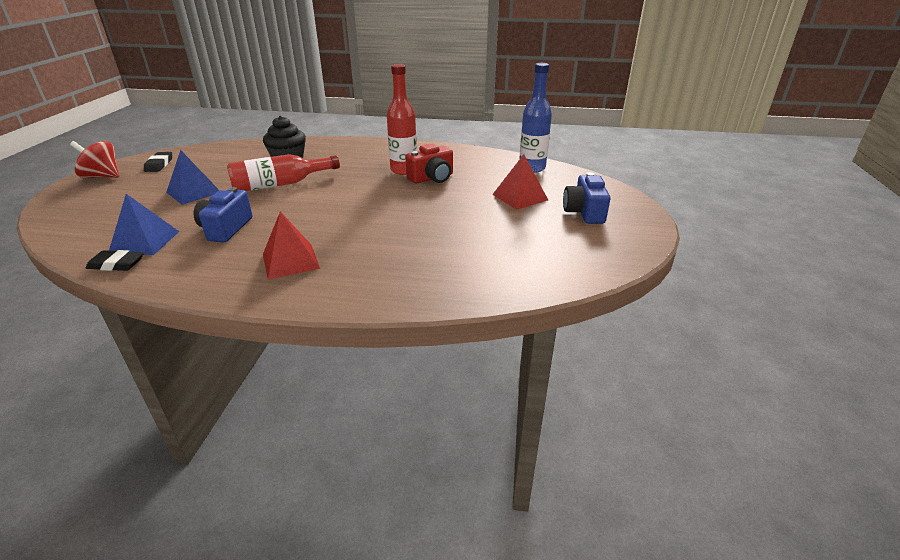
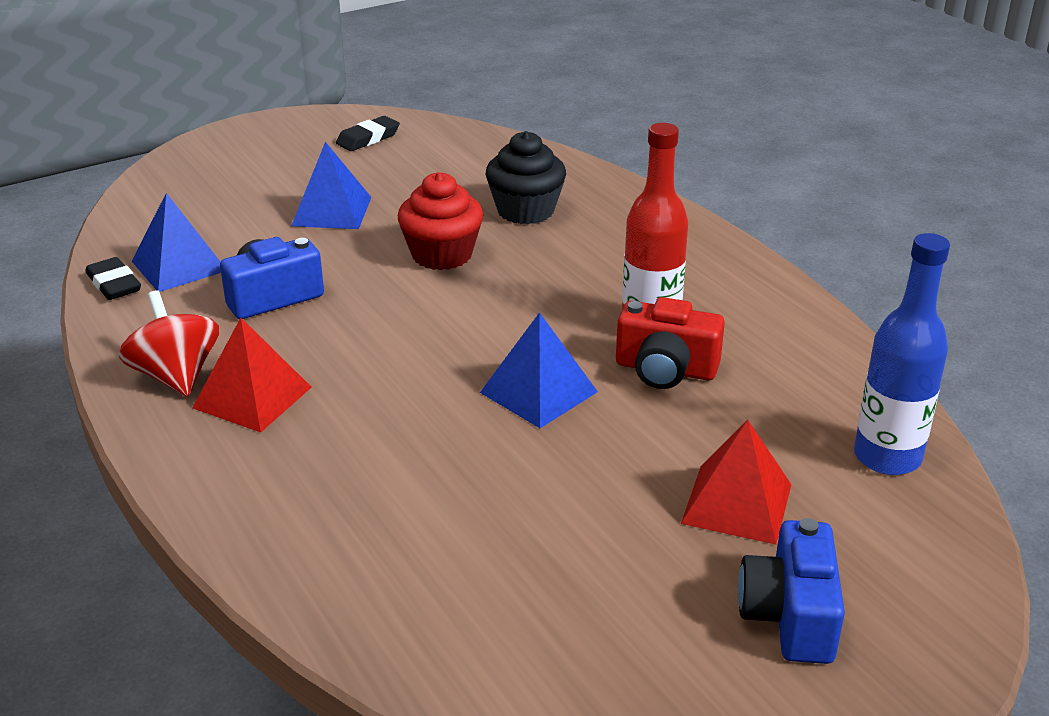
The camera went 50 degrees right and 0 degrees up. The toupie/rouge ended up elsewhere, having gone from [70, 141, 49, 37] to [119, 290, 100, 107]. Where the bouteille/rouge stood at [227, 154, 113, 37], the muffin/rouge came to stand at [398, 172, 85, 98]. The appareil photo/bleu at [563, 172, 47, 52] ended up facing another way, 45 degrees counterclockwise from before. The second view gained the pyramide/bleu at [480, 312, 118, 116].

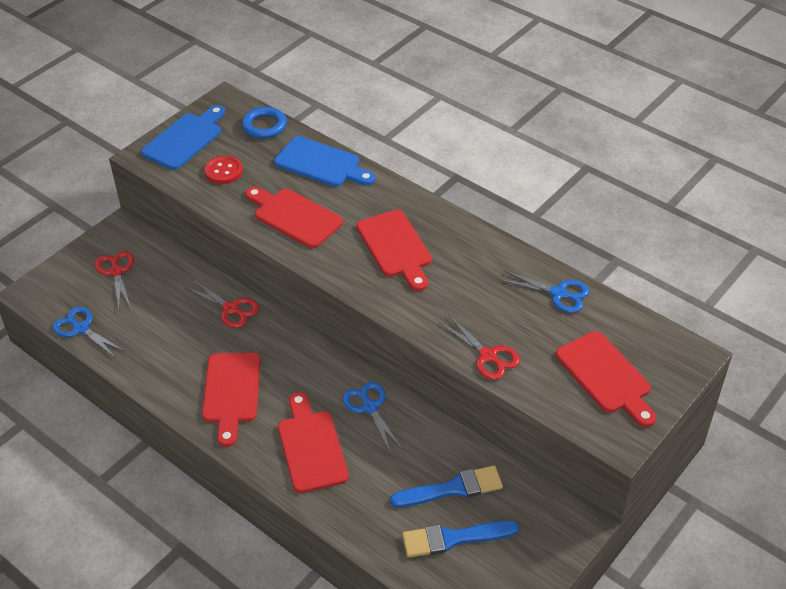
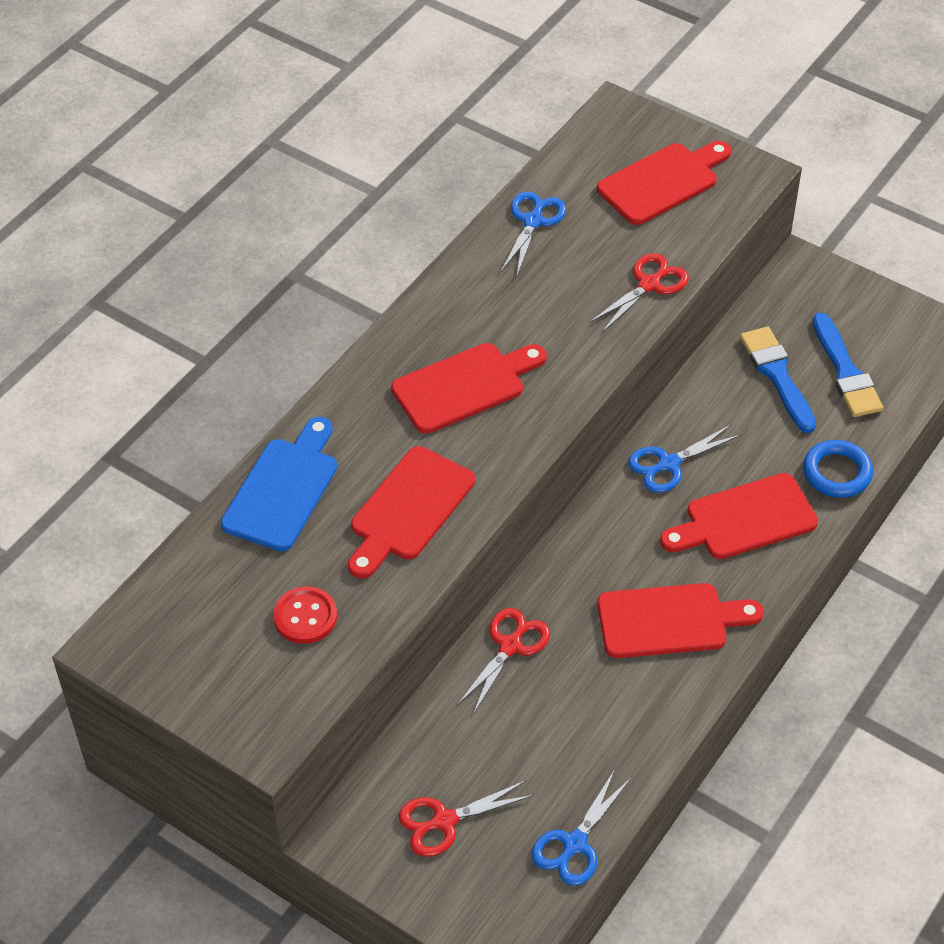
The camera went 95 degrees left and 5 degrees up. The second view lost the planche à découper/bleu at [141, 105, 84, 65]. The anneau/bleu ended up elsewhere, having gone from [242, 107, 45, 32] to [803, 440, 70, 58].

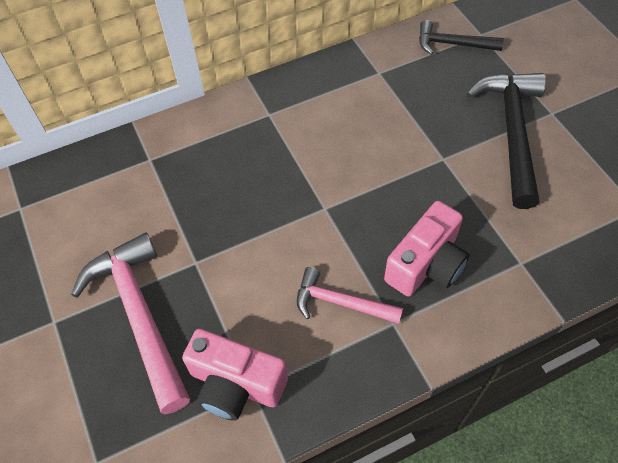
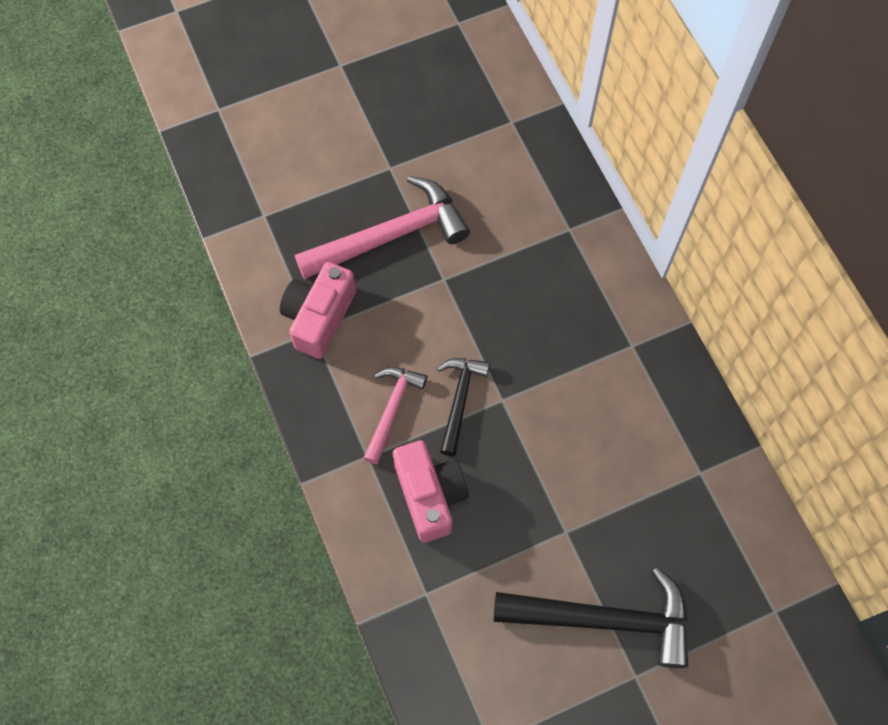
The camera went 90 degrees right and 10 degrees up. The marteau/noir ended up elsewhere, having gone from [419, 20, 85, 35] to [437, 358, 53, 98]. The appareil photo/rose at [384, 201, 85, 95] ended up facing another way, 150 degrees counterclockwise from before.

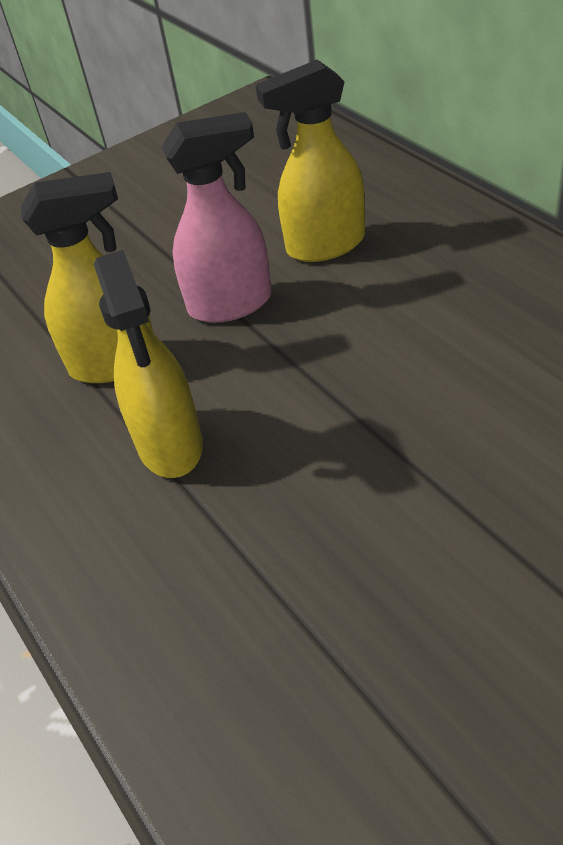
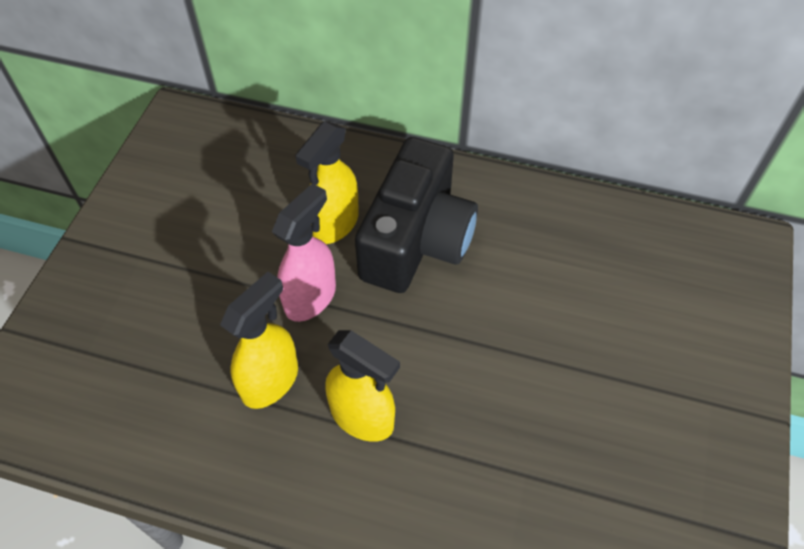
The camera went 45 degrees left and 10 degrees up. The second view gained the appareil photo/noir at [355, 137, 123, 156].

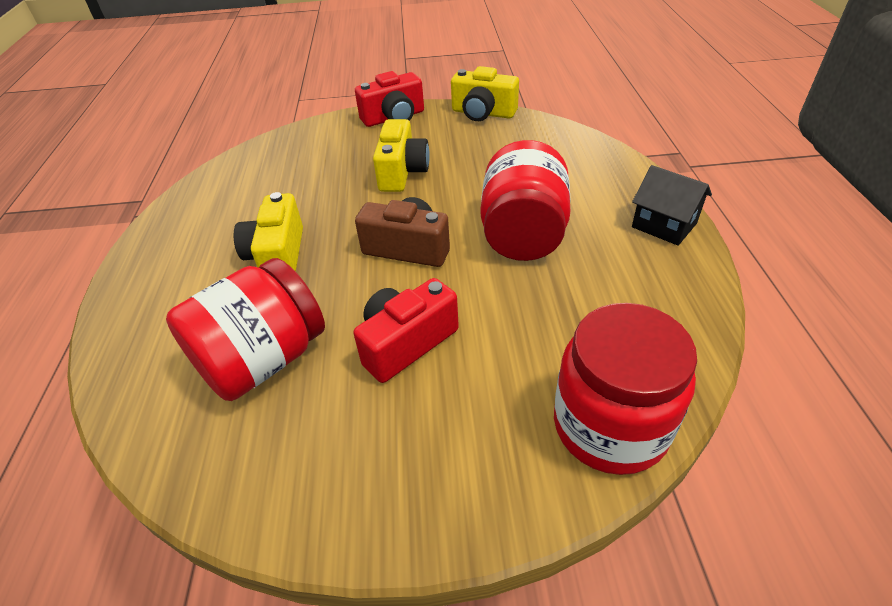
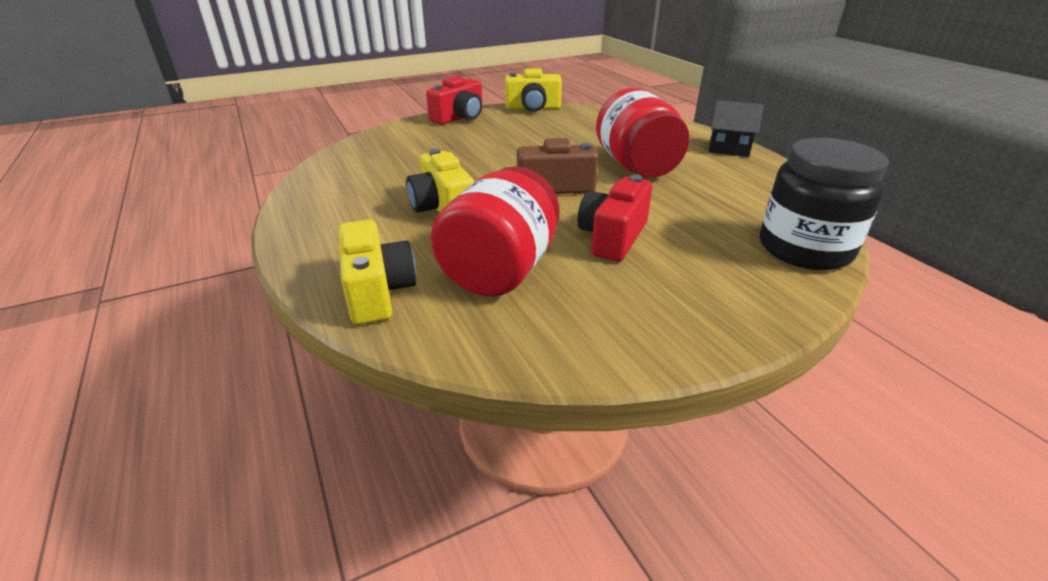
The camera went 25 degrees left and 10 degrees down. The appareil photo/jaune ended up elsewhere, having gone from [373, 119, 57, 73] to [338, 220, 78, 105]. What was the bocal/rouge at [554, 303, 143, 172] turned into the bocal/noir at [760, 138, 129, 132].

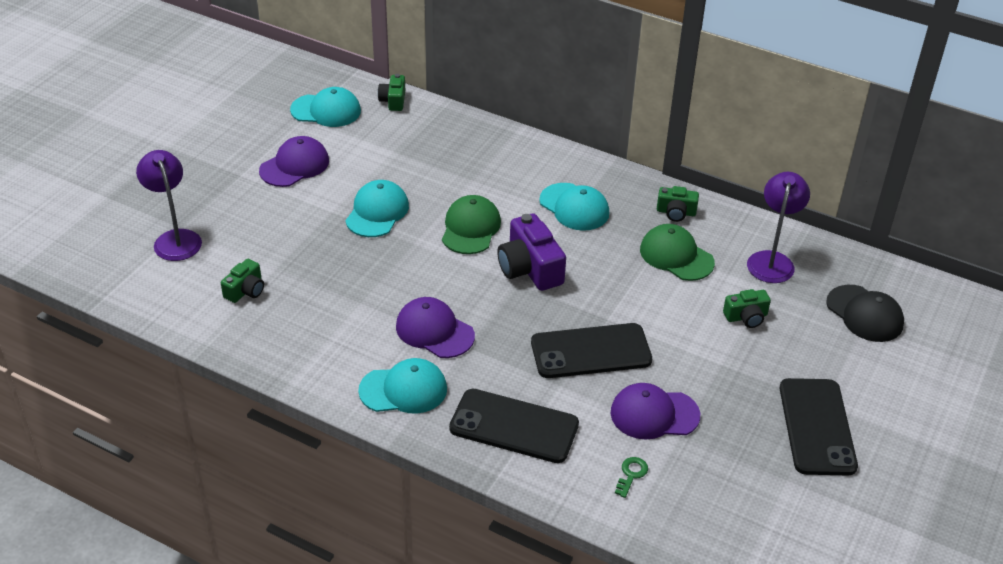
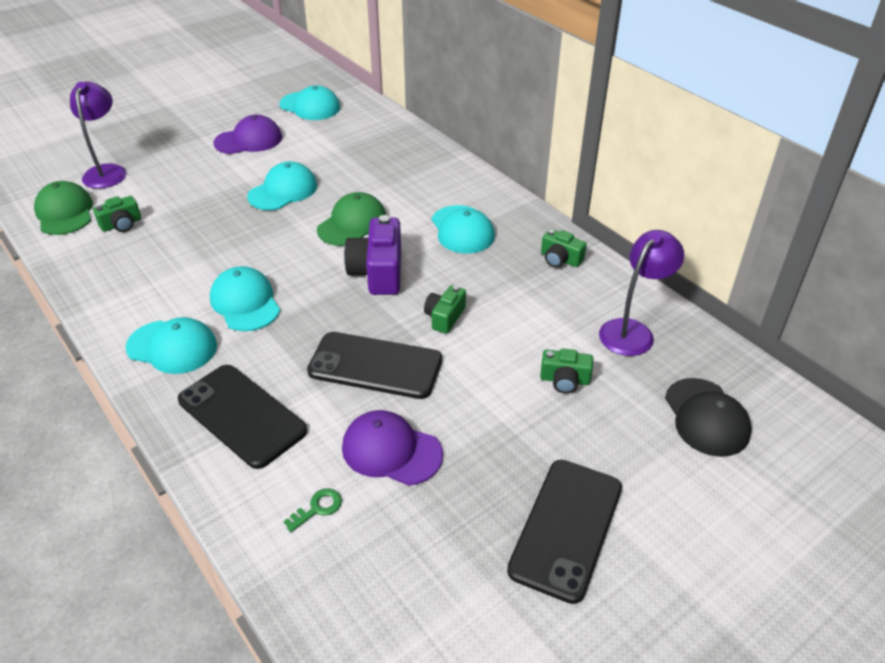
The camera went 25 degrees right and 0 degrees up. The appareil photo/vert ended up elsewhere, having gone from [378, 74, 27, 37] to [424, 285, 42, 49]. The casquette/vert ended up elsewhere, having gone from [640, 224, 75, 57] to [34, 181, 59, 54]. What was the casquette/violet at [396, 297, 79, 61] turned into the casquette/turquoise at [210, 266, 70, 65].

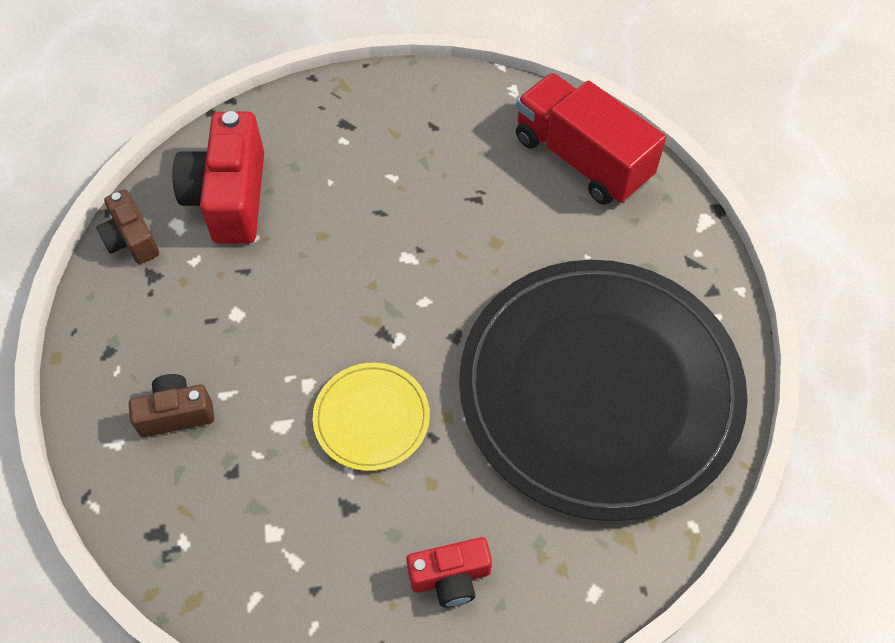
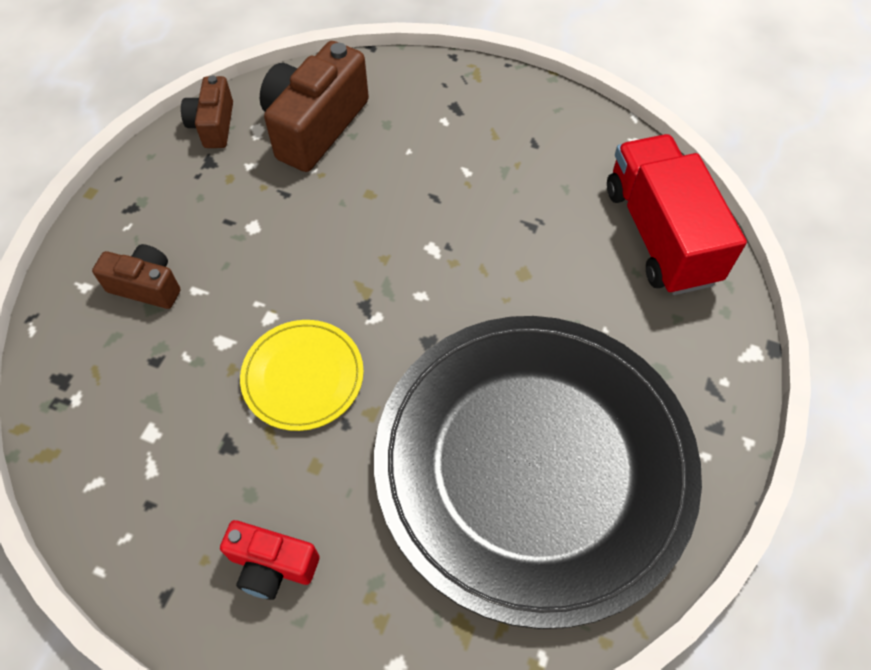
The camera went 30 degrees right and 0 degrees up. What was the appareil photo/rouge at [172, 111, 92, 133] turned into the appareil photo/marron at [260, 41, 109, 131].

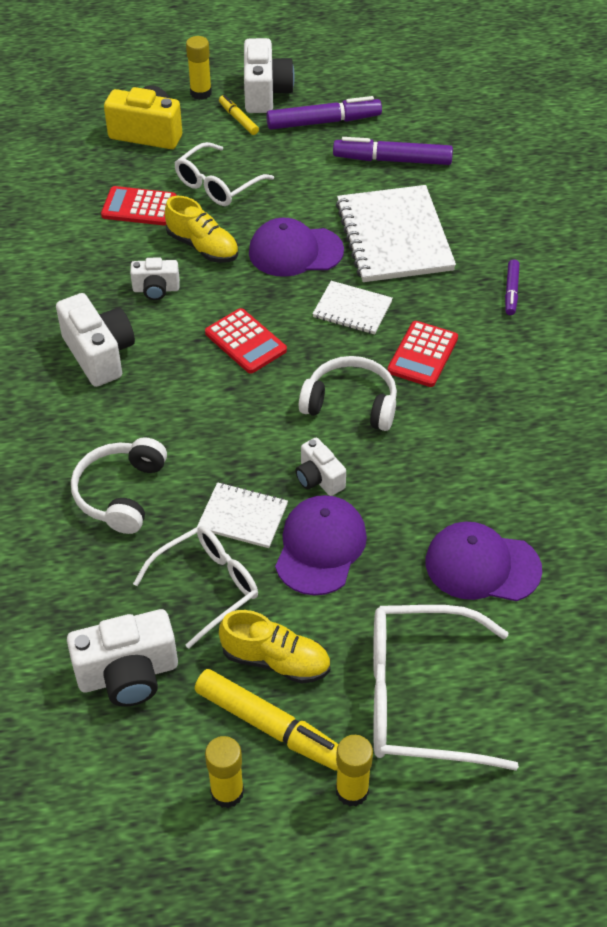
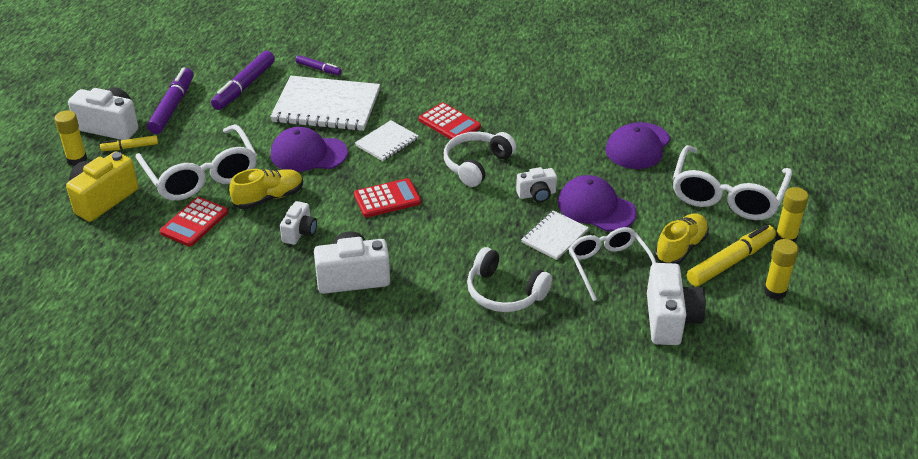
The camera went 70 degrees left and 10 degrees down. The size of the lunettes/blanc at [174, 142, 100, 64] changed by a factor of 1.51. The casquette/violet at [249, 218, 95, 59] ended up facing another way, 75 degrees clockwise from before. The feutre/violet ended up elsewhere, having gone from [505, 259, 15, 56] to [296, 55, 46, 20].

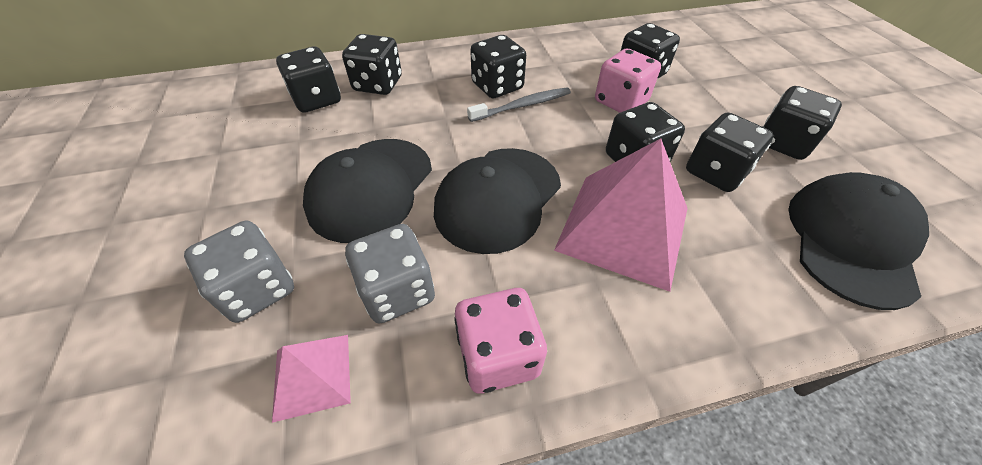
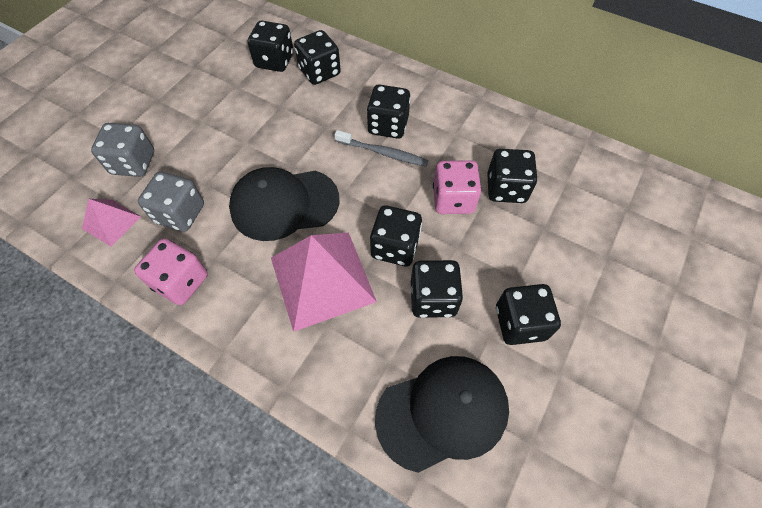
The camera went 45 degrees right and 10 degrees up. The second view lost the casquette/noir at [303, 139, 129, 104].

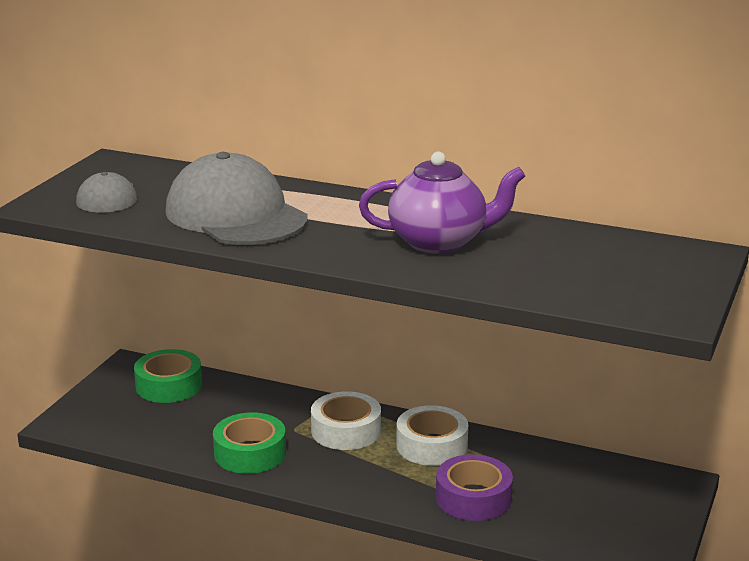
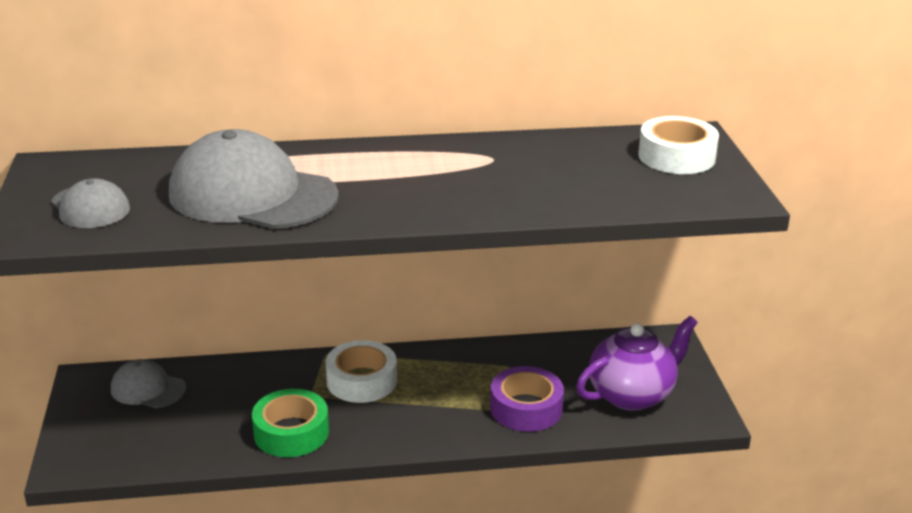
The camera went 30 degrees left and 5 degrees up. The théière/violet ended up elsewhere, having gone from [359, 152, 166, 102] to [576, 316, 122, 95]. Where the ruban adhésif/vert stood at [134, 349, 68, 54], the casquette/gris came to stand at [111, 359, 76, 49]. The ruban adhésif/blanc ended up elsewhere, having gone from [396, 405, 72, 61] to [638, 116, 81, 58].

